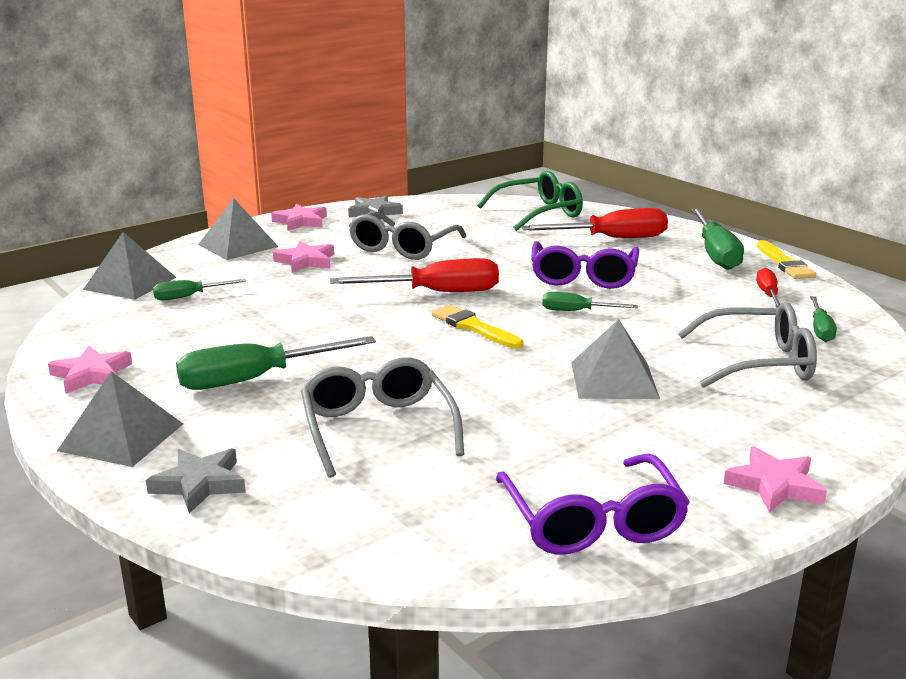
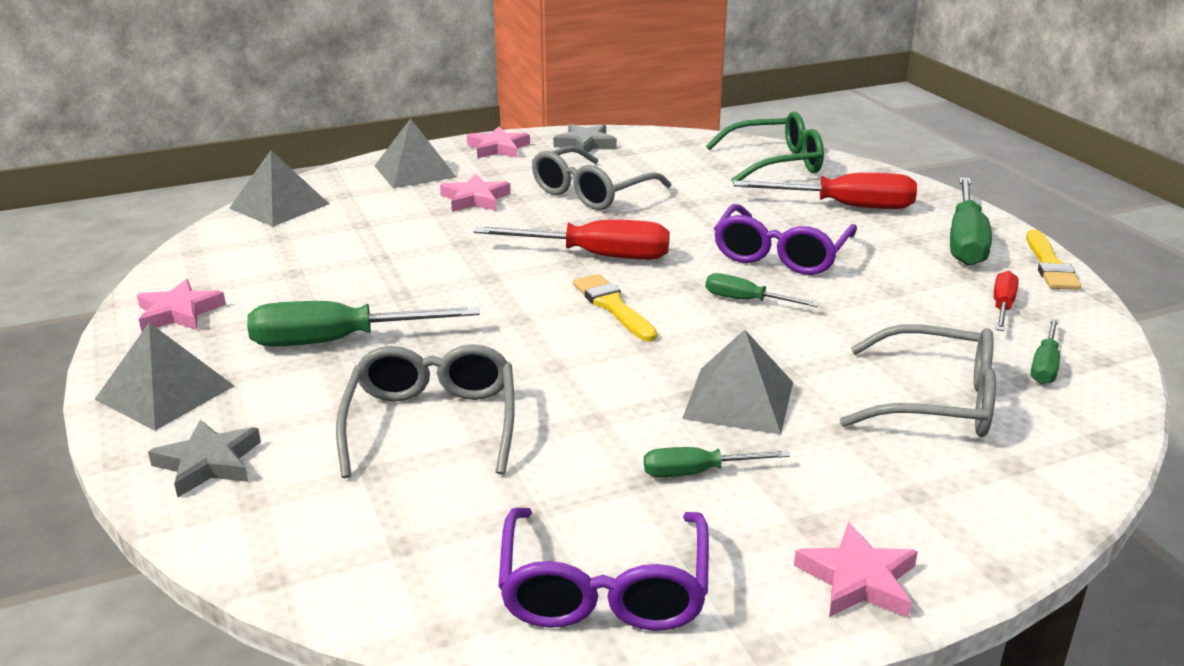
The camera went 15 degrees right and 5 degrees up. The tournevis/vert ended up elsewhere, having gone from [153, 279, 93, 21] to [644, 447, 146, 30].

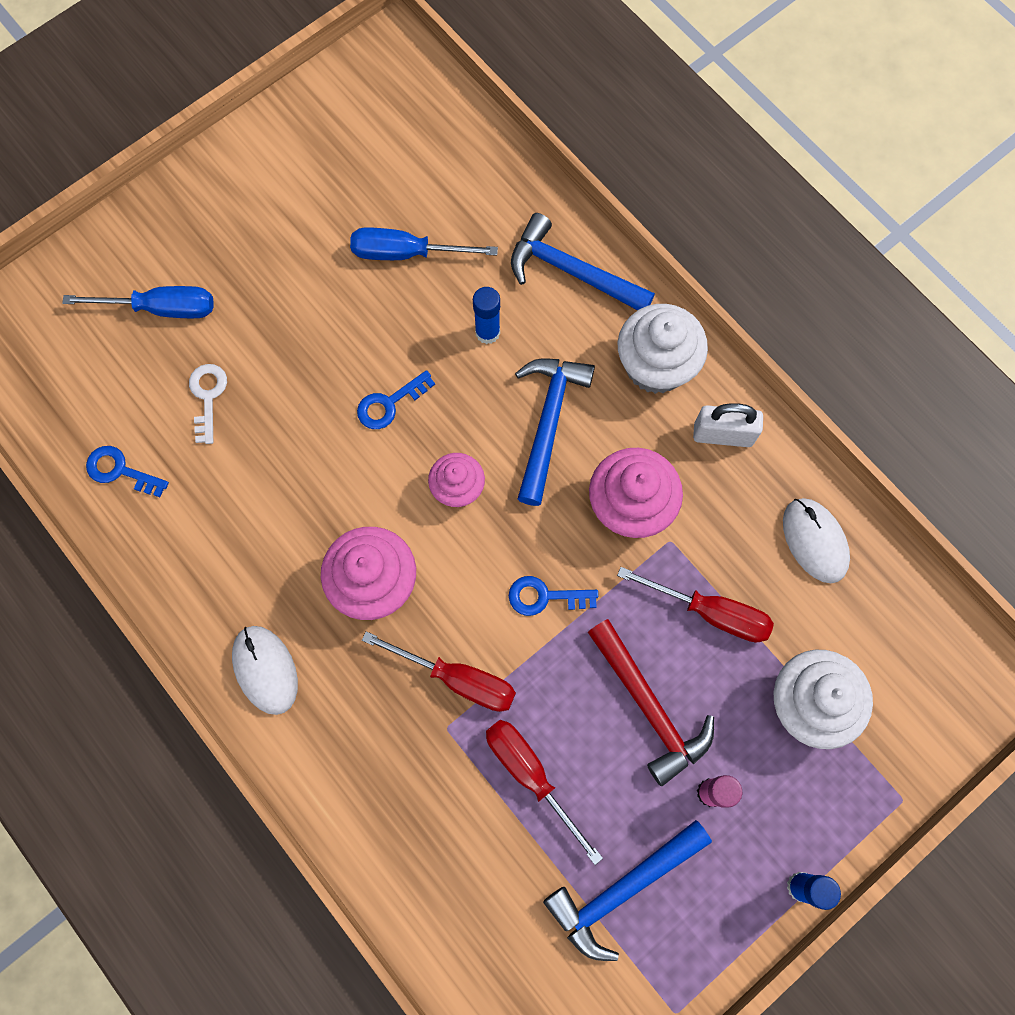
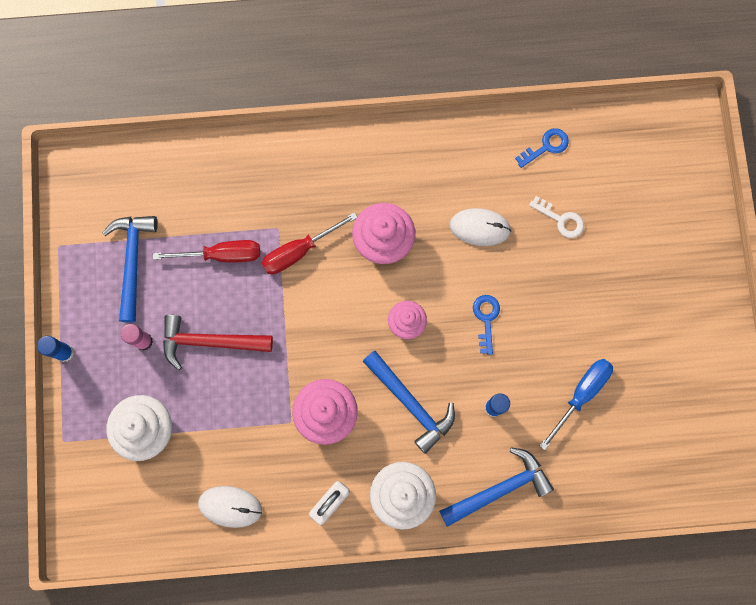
The camera went 125 degrees right and 5 degrees up. The second view lost the tournevis/bleu at [62, 286, 152, 32]. The second view lost the tournevis/rouge at [617, 567, 157, 75]. The second view lost the clé/bleu at [509, 576, 89, 40]. The souris/blanc ended up elsewhere, having gone from [232, 626, 66, 89] to [449, 208, 62, 38].

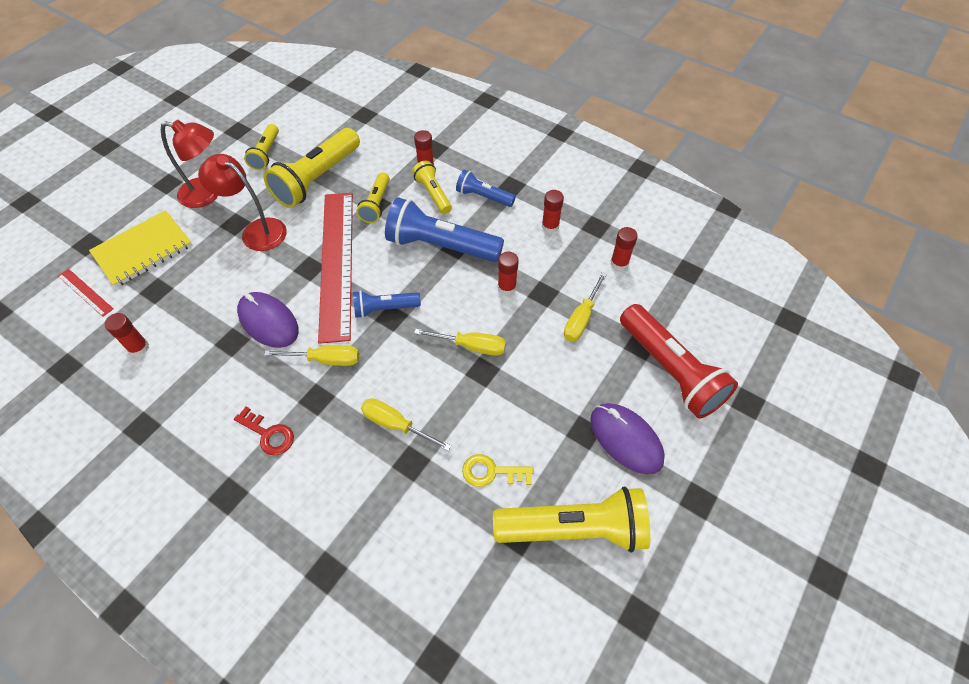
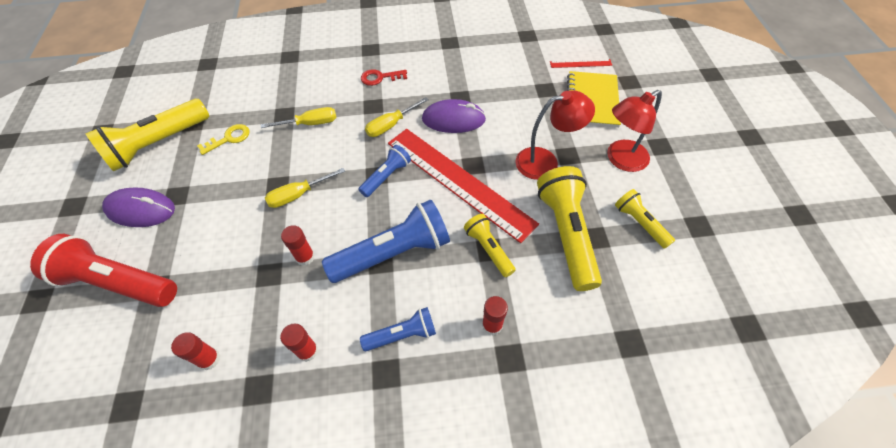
The camera went 140 degrees right and 0 degrees up. The second view lost the lampe de poche/jaune at [412, 161, 40, 53]. The second view lost the tournevis/jaune at [564, 272, 43, 70]. The second view lost the bâton de colle/rouge at [105, 313, 44, 44].

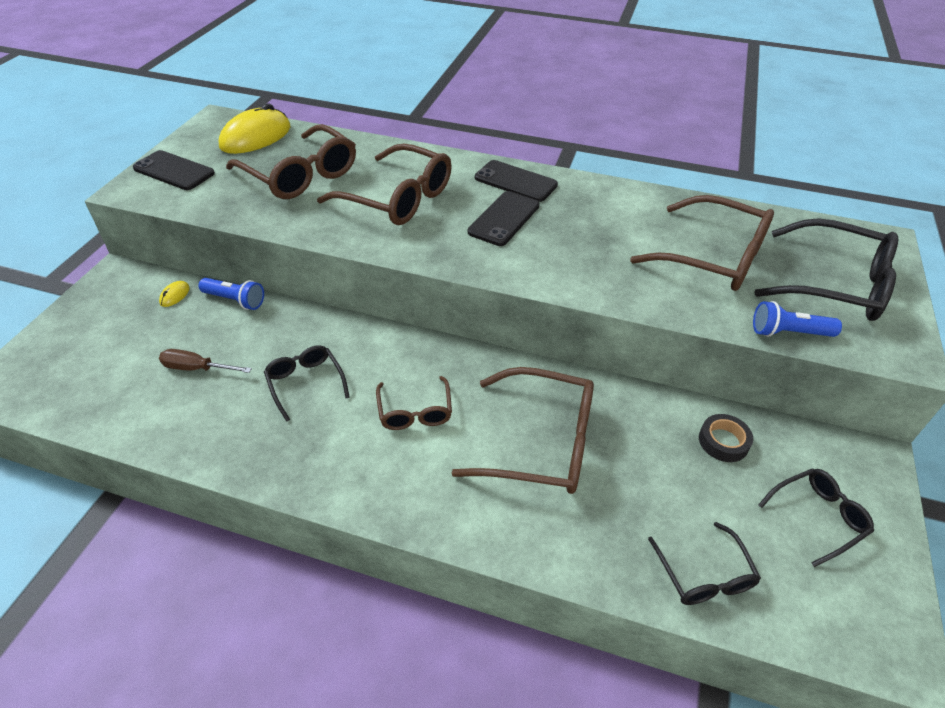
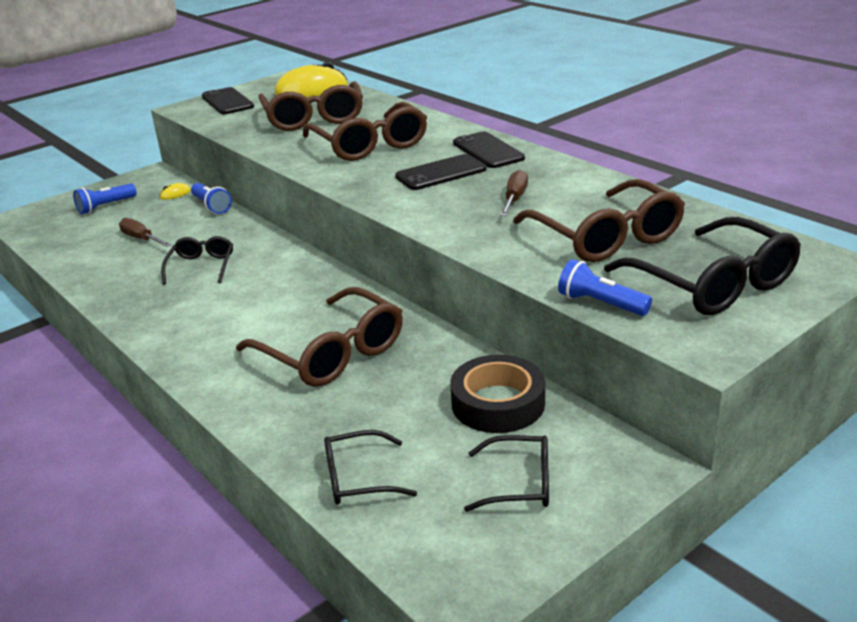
The camera went 35 degrees right and 15 degrees down. The second view lost the lunettes/marron at [376, 376, 76, 54]. The size of the ruban adhésif/noir at [699, 414, 54, 48] changed by a factor of 1.70. The lunettes/noir at [648, 522, 113, 83] ended up facing another way, 60 degrees clockwise from before. The second view gained the tournevis/marron at [500, 170, 28, 46]. The second view gained the lampe de poche/bleu at [73, 183, 64, 31].

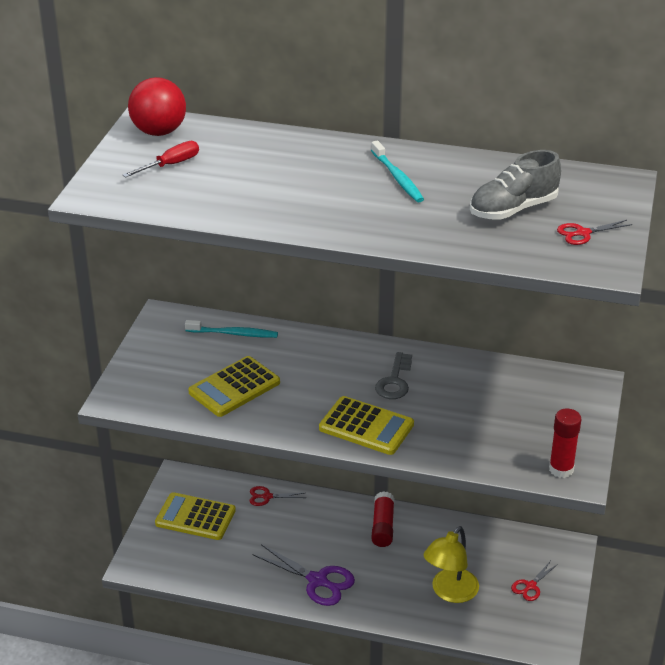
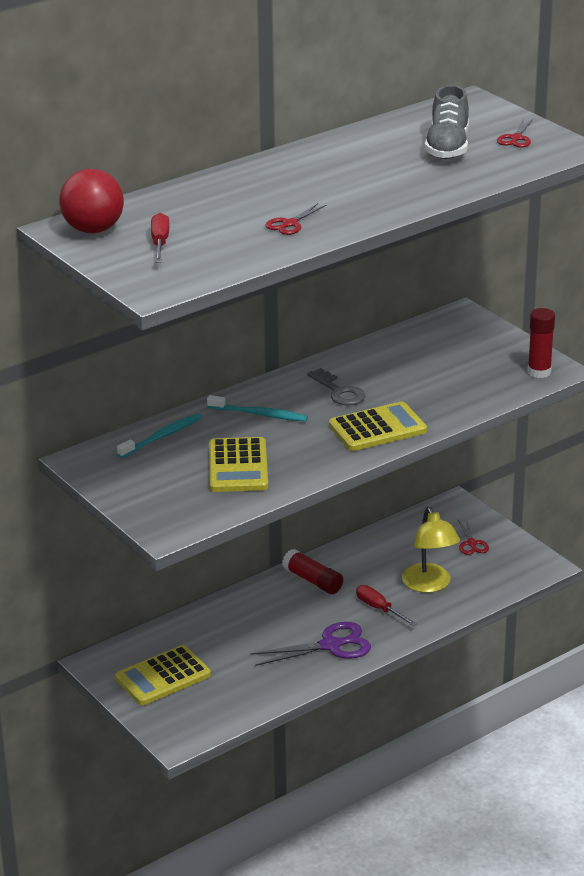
The camera went 50 degrees left and 5 degrees down. The brosse à dents/turquoise ended up elsewhere, having gone from [371, 140, 53, 62] to [207, 395, 101, 27]. The ciseaux/rouge ended up elsewhere, having gone from [249, 486, 56, 20] to [265, 203, 62, 32]. The second view gained the tournevis/rouge at [356, 585, 61, 41].

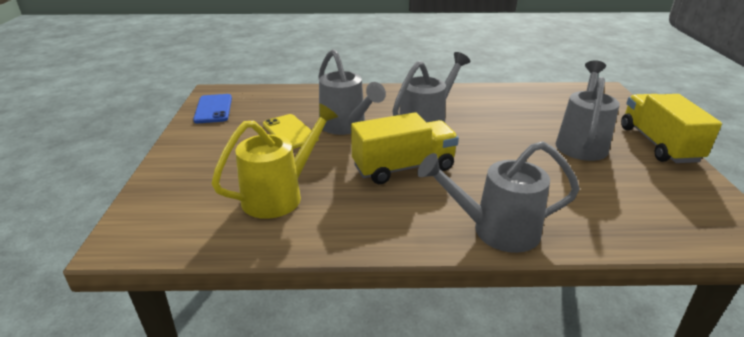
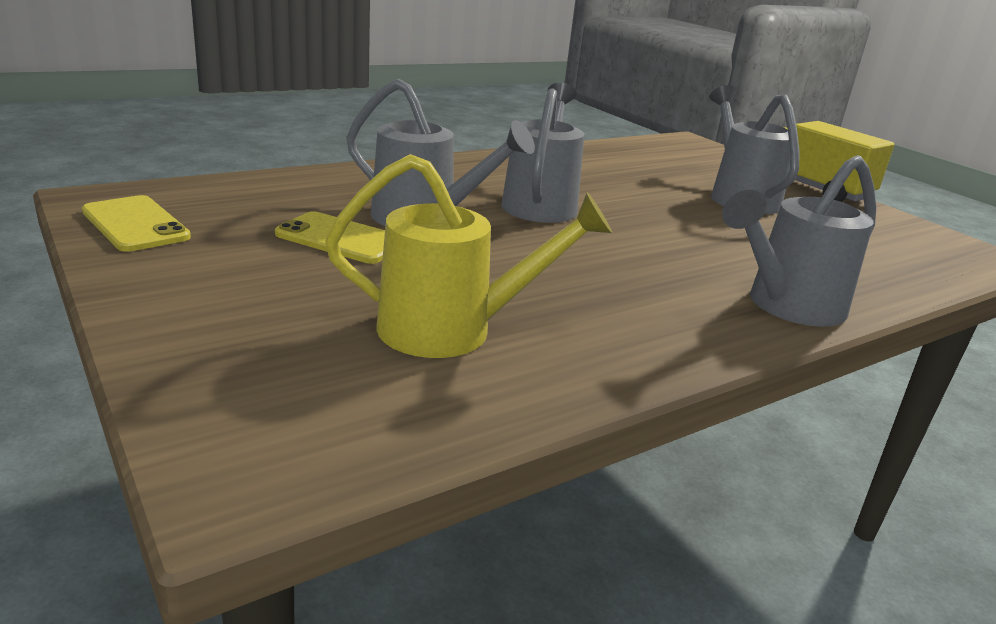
The camera went 35 degrees left and 5 degrees down. What was the téléphone/bleu at [193, 94, 39, 29] turned into the téléphone/jaune at [82, 195, 109, 57]. The arrosoir/jaune at [211, 103, 127, 116] ended up facing another way, 75 degrees clockwise from before. The second view lost the camion/jaune at [351, 112, 108, 72].

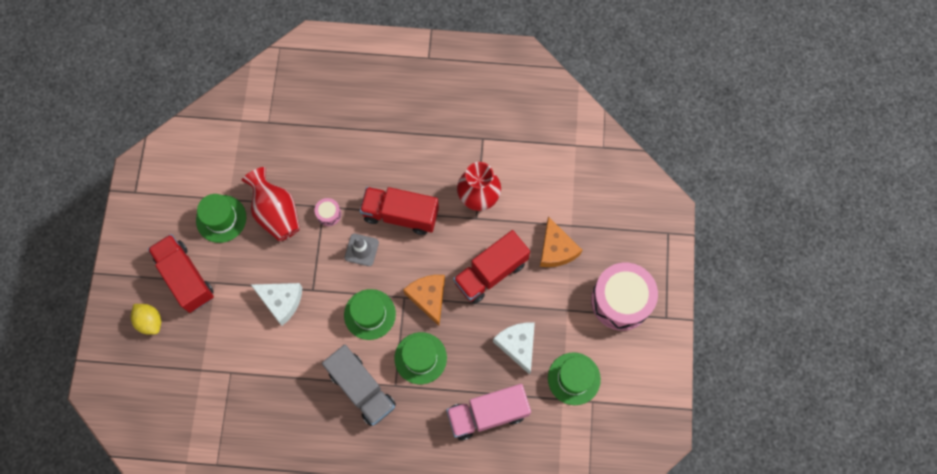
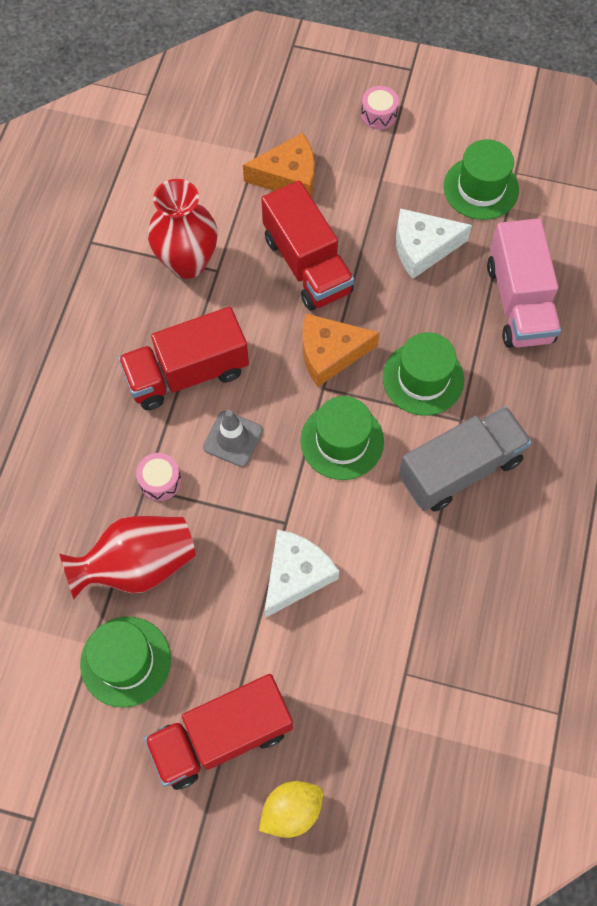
The camera went 80 degrees left and 5 degrees down. The camion/rouge at [360, 187, 79, 48] ended up facing another way, 45 degrees clockwise from before. The size of the tambour/rose at [591, 263, 67, 68] changed by a factor of 0.42.

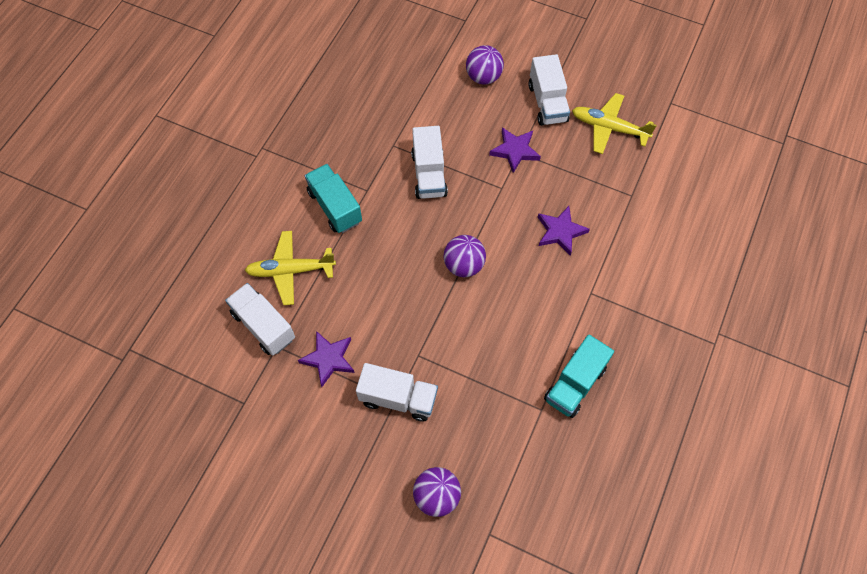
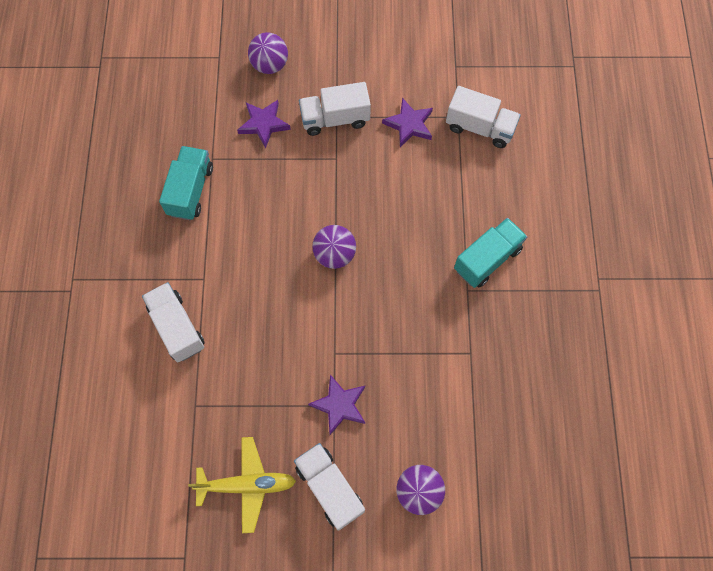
The camera went 155 degrees right and 5 degrees up. The camion/blanc ended up elsewhere, having gone from [411, 126, 37, 73] to [142, 282, 63, 81]. The camion/turquoise at [305, 164, 57, 69] ended up facing another way, 75 degrees counterclockwise from before. The étoile/violet ended up elsewhere, having gone from [538, 206, 52, 50] to [237, 100, 54, 48]. The second view lost the avion/jaune at [245, 231, 91, 74].

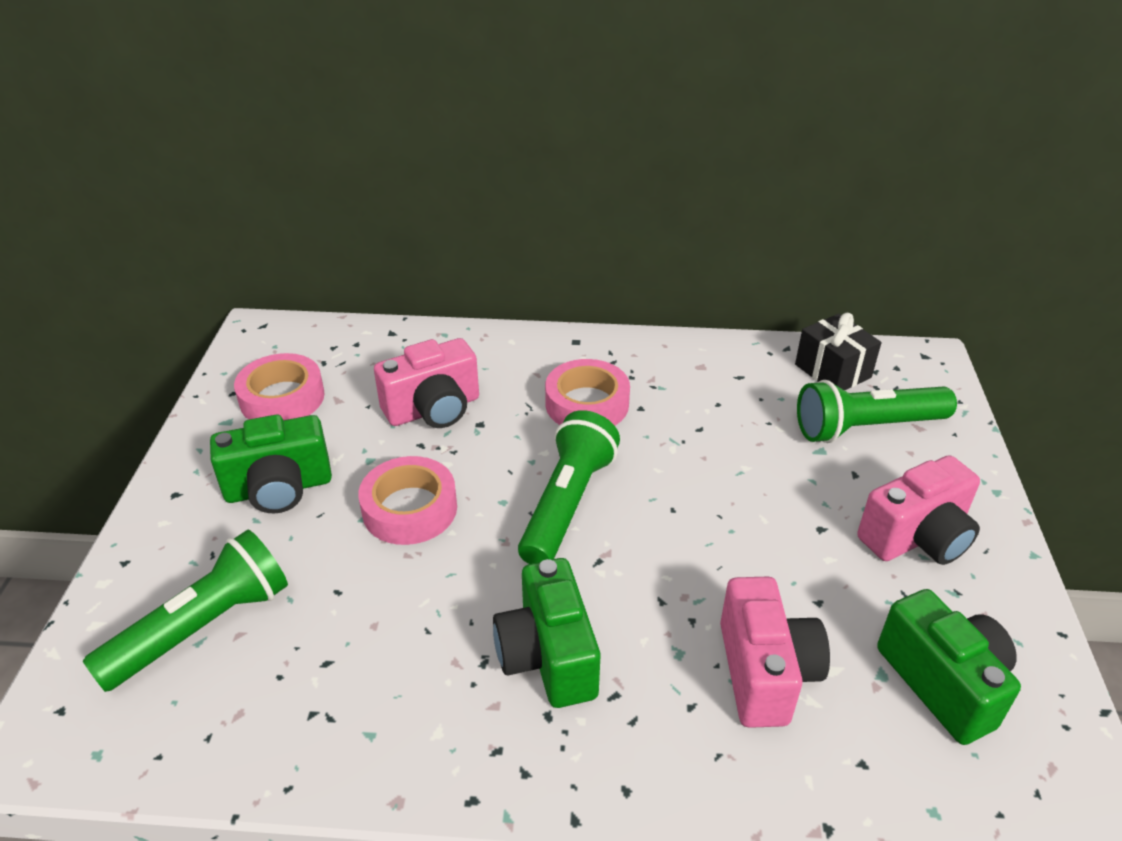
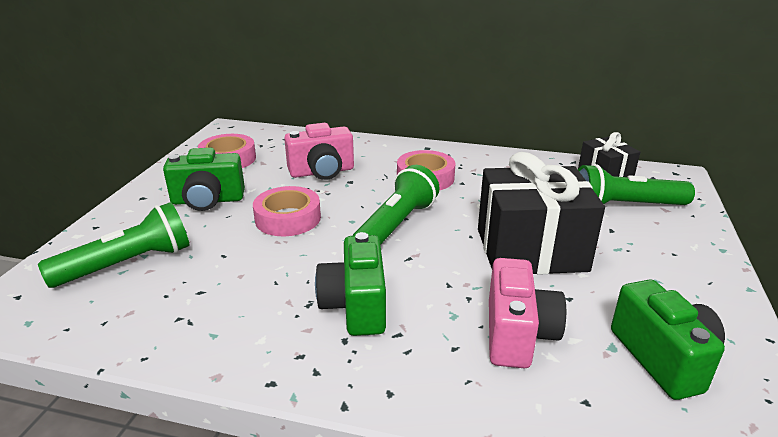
The camera went 10 degrees right and 10 degrees down. The second view lost the appareil photo/rose at [857, 455, 123, 110]. The second view gained the cadeau/noir at [478, 152, 127, 123].

